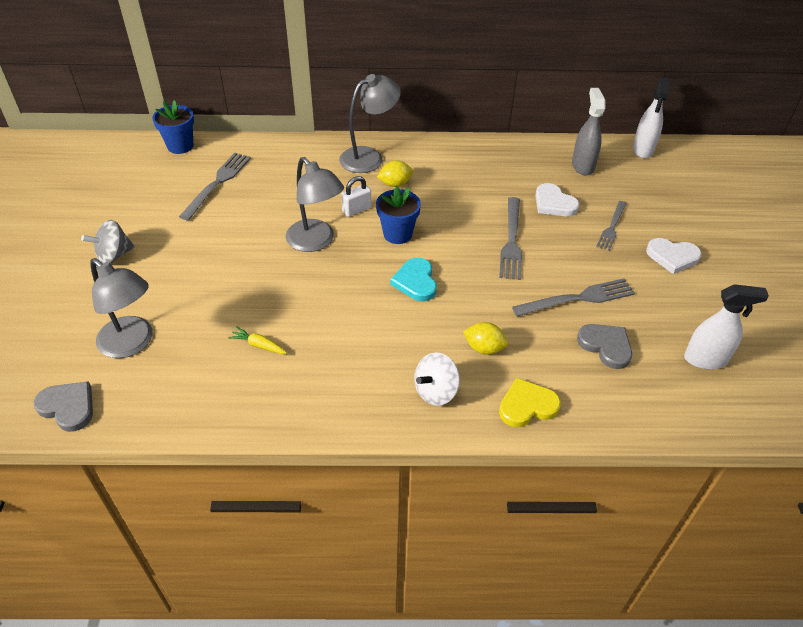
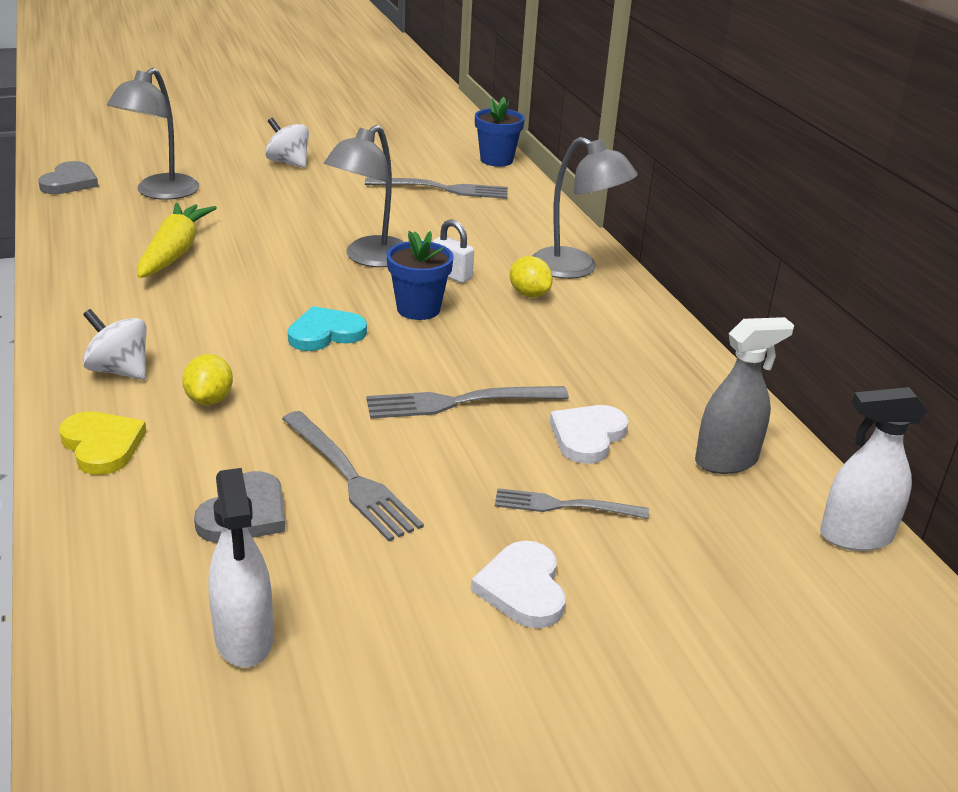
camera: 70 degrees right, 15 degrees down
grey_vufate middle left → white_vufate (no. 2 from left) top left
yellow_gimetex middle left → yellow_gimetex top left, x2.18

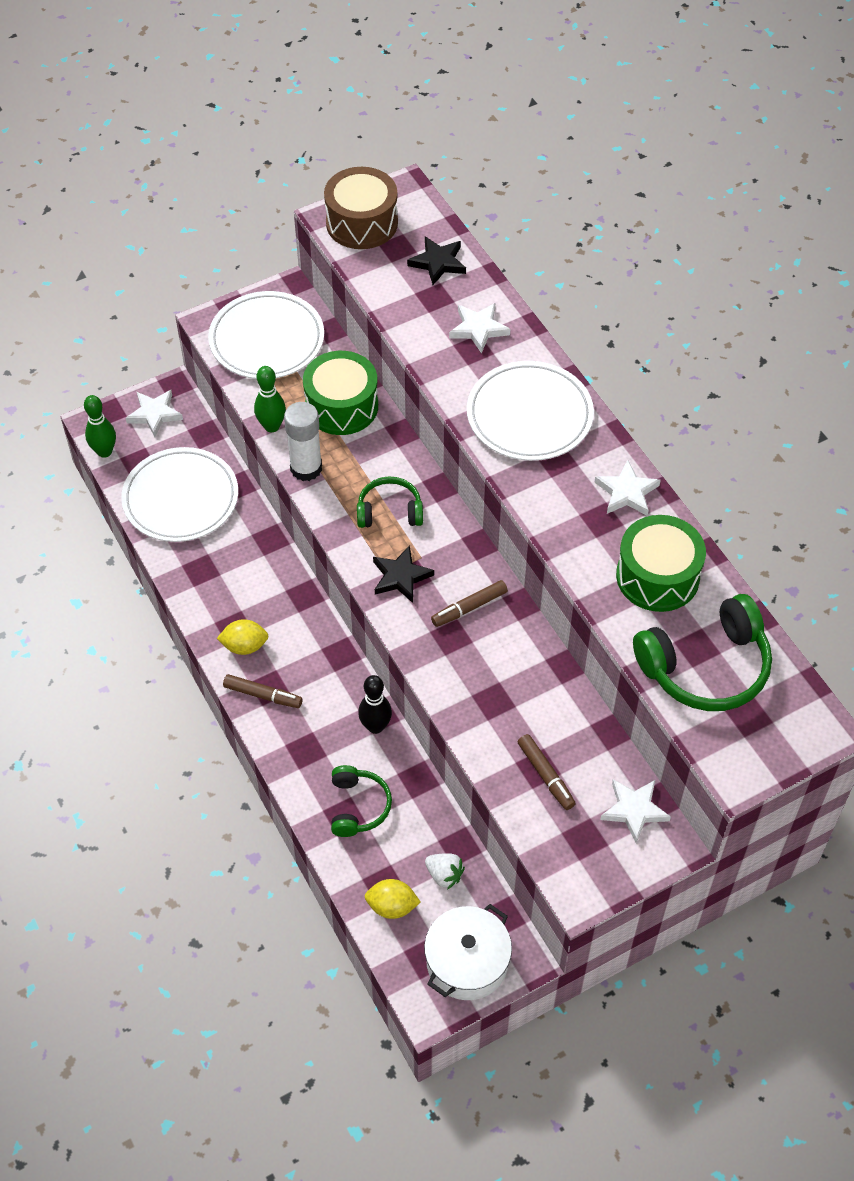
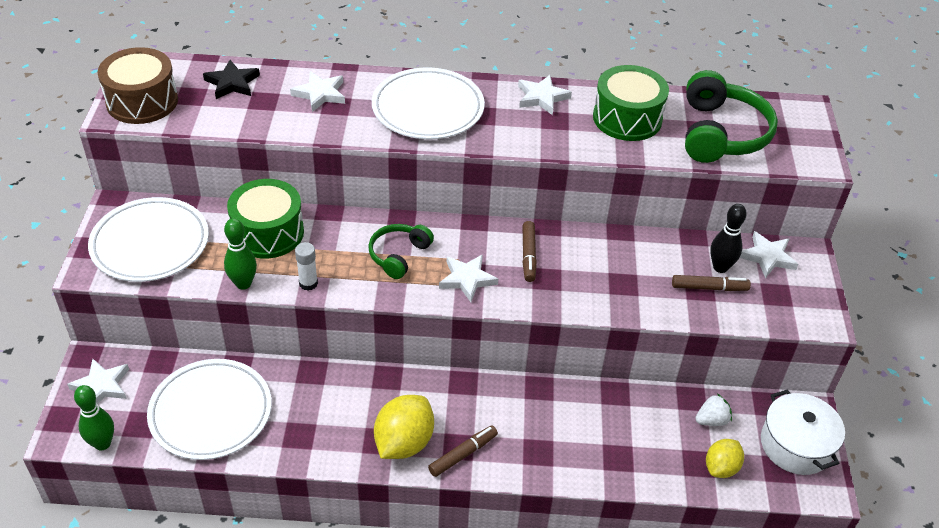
camera: 60 degrees left, 10 degrees down
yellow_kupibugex (no. 1 from left) middle left → yellow_kupibugex (no. 1 from left) bottom centre, x1.60
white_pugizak centre → white_pugizak middle left, x0.59
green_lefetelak (no. 1 from left) bottom centre → -
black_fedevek centre → black_fedevek middle right, relocated
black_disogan (no. 1 from left) centre → white_disogan (no. 3 from left) centre

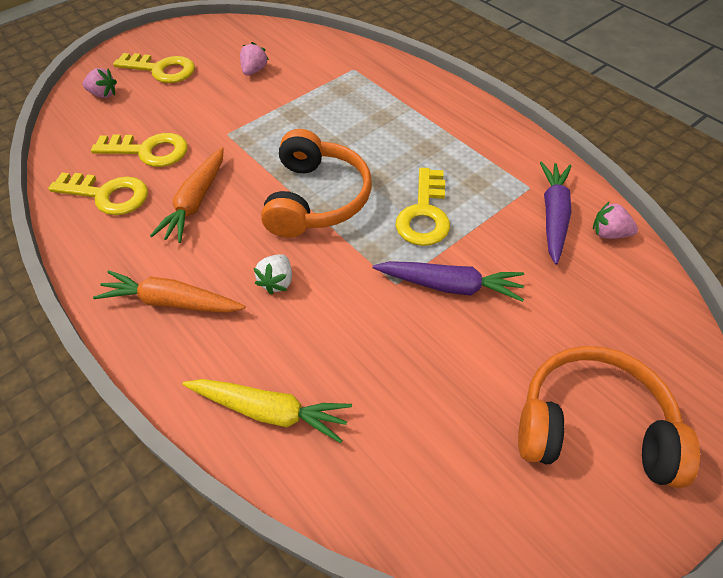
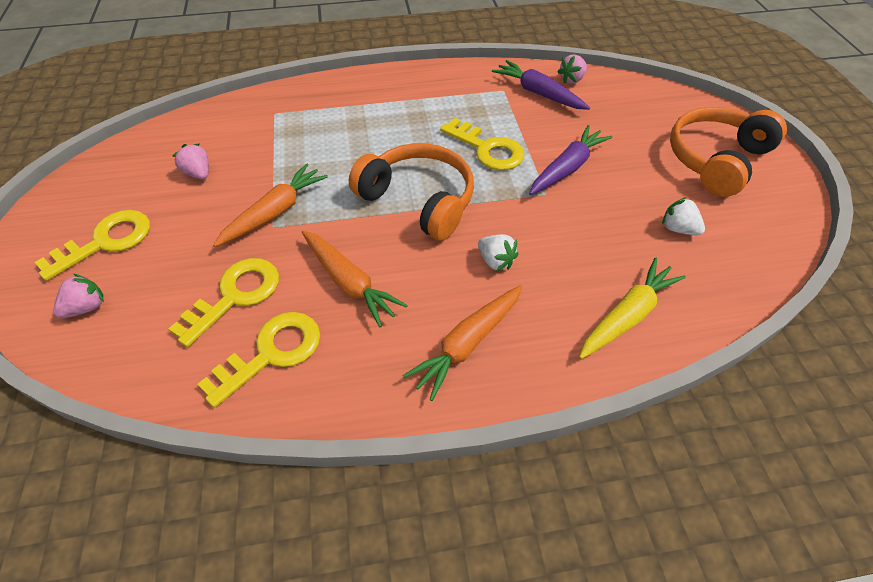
camera: 60 degrees left, 0 degrees up
- → orange_gimetex (no. 1 from left) middle left
- → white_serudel (no. 2 from left) middle right

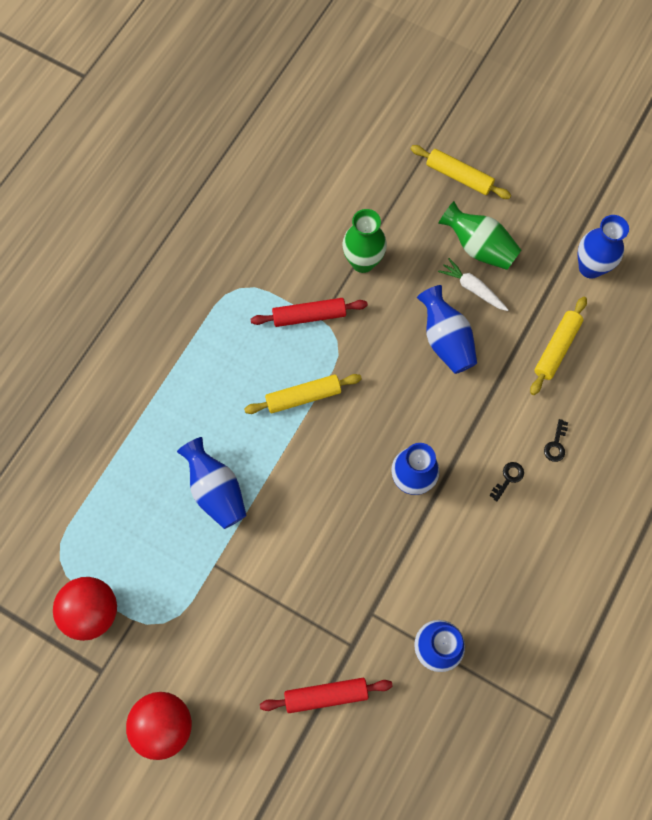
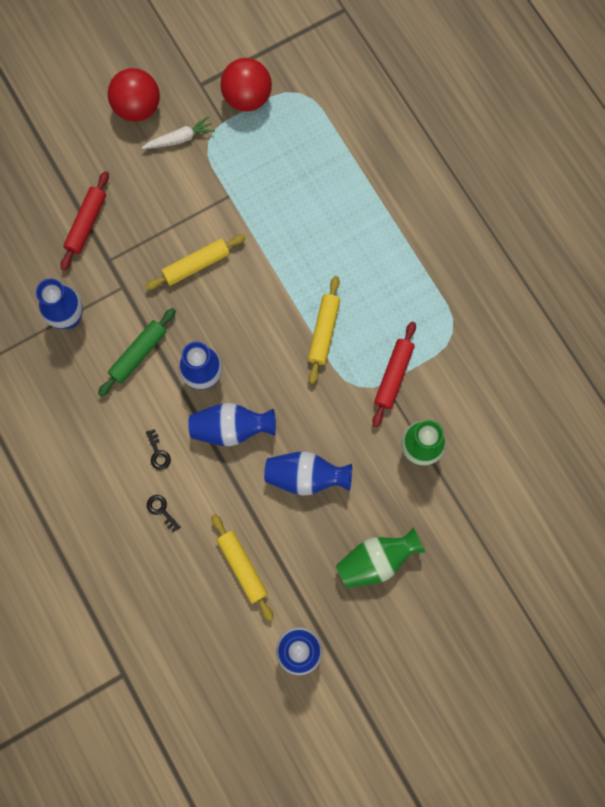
camera: 120 degrees right, 5 degrees up
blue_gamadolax (no. 1 from left in the first image) middle left → blue_gamadolax (no. 3 from left) centre, relocated
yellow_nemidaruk (no. 2 from left in the first image) top right → yellow_nemidaruk (no. 1 from left) top left, relocated
white_gimetex middle right → white_gimetex top left, relocated
- → green_nemidaruk middle left

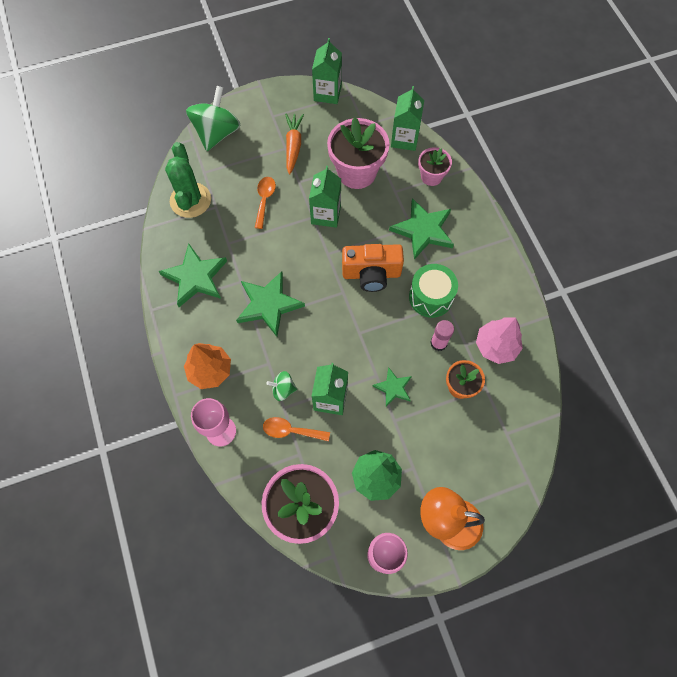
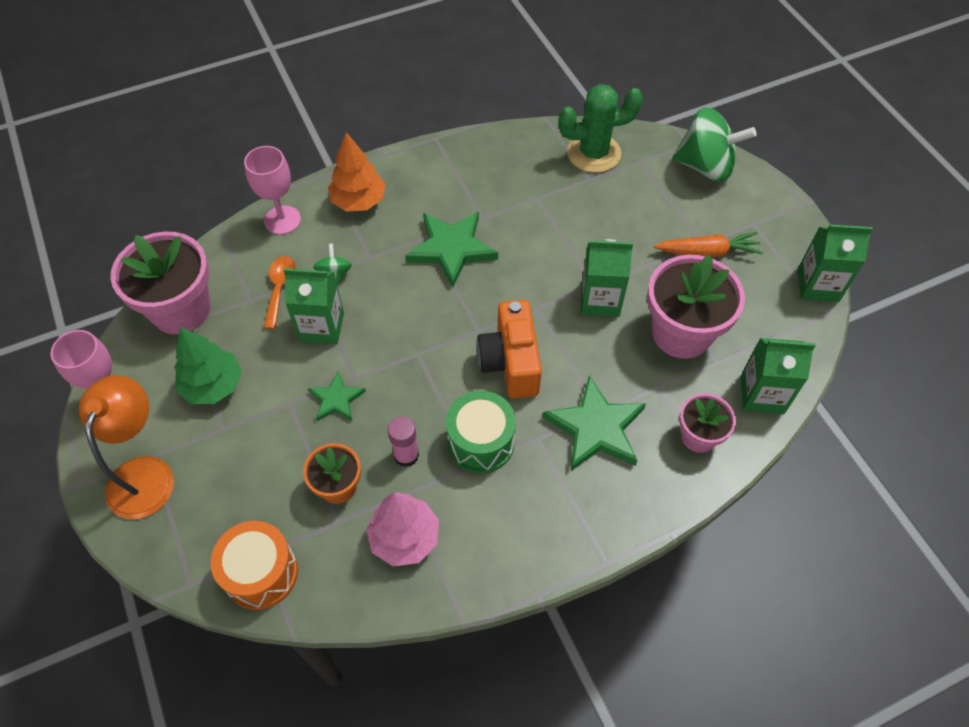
camera: 85 degrees right, 10 degrees down
green_disogan (no. 1 from left) middle left → -
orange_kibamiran (no. 1 from left) top centre → -
- → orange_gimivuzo bottom left

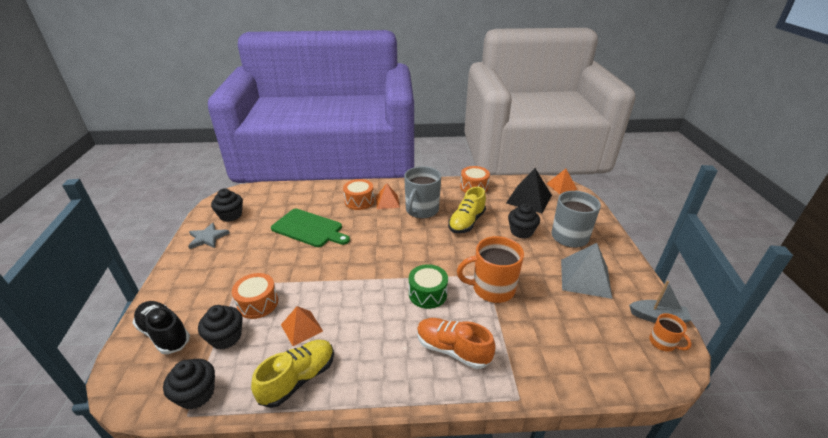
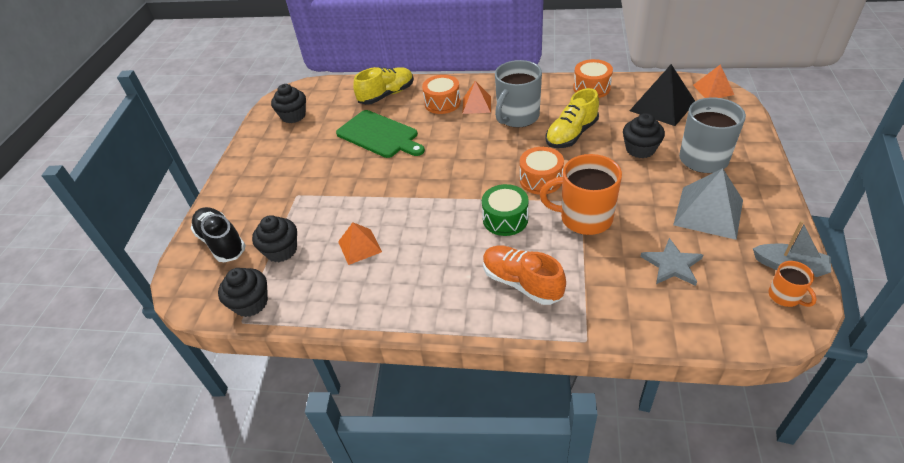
camera: 15 degrees right, 10 degrees up
grey_disogan middle left → grey_disogan middle right, relocated
orange_gimivuzo (no. 1 from left in the first image) bottom left → orange_gimivuzo (no. 2 from left) centre, relocated
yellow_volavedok (no. 1 from left) bottom centre → yellow_volavedok (no. 1 from left) top centre, relocated

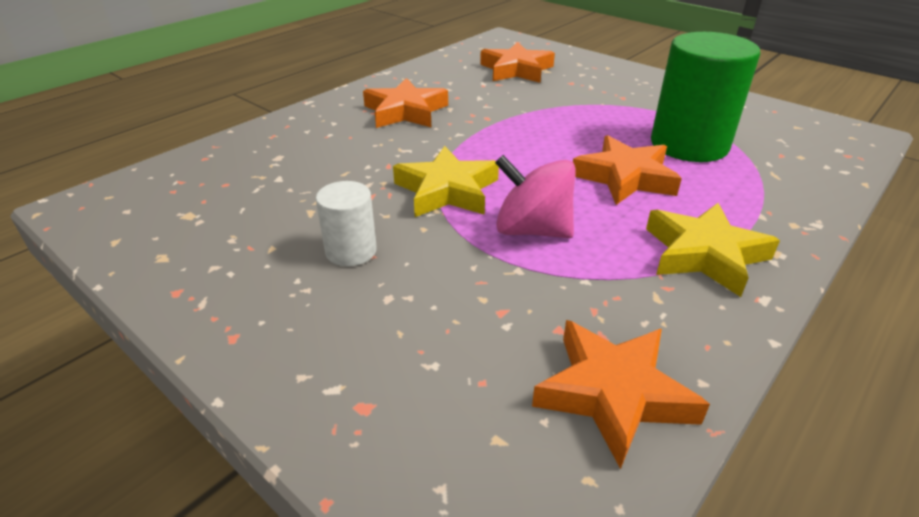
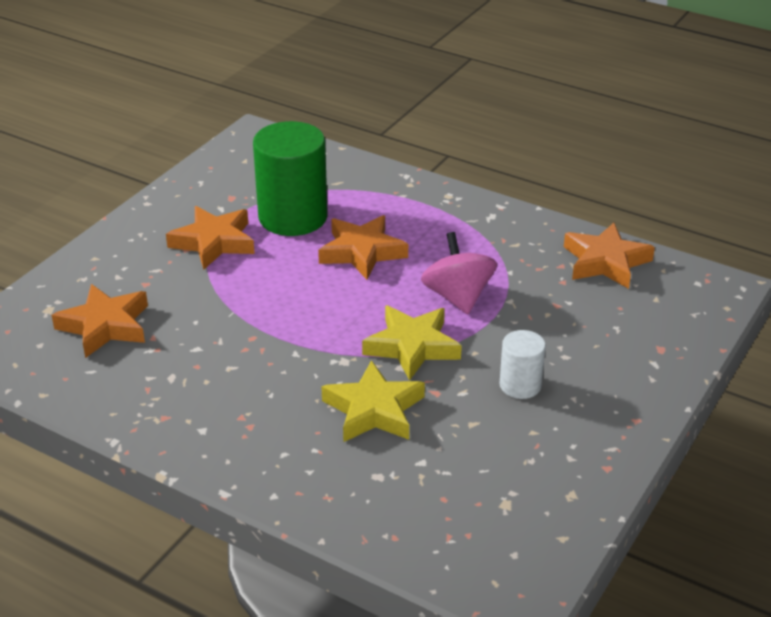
camera: 100 degrees left, 0 degrees up
orange_disogan (no. 1 from left in the first image) top centre → orange_disogan (no. 2 from left) middle left, relocated
pink_vufate centre, 150 degrees clockwise
yellow_disogan (no. 2 from left in the first image) middle right → yellow_disogan (no. 1 from left) centre, relocated

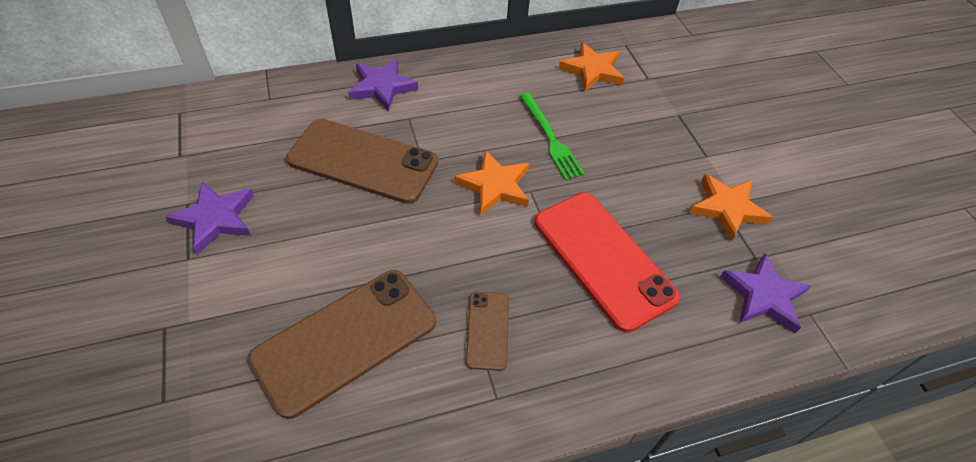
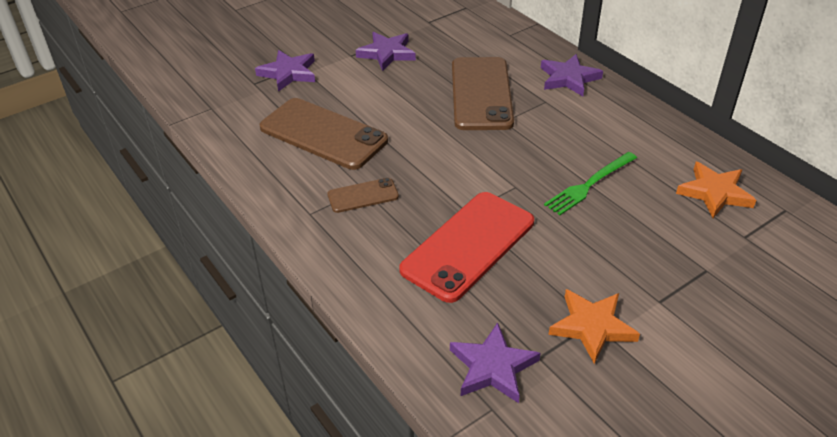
camera: 75 degrees right, 10 degrees down
orange_disogan (no. 1 from left) centre → -
- → purple_disogan (no. 1 from left) top centre

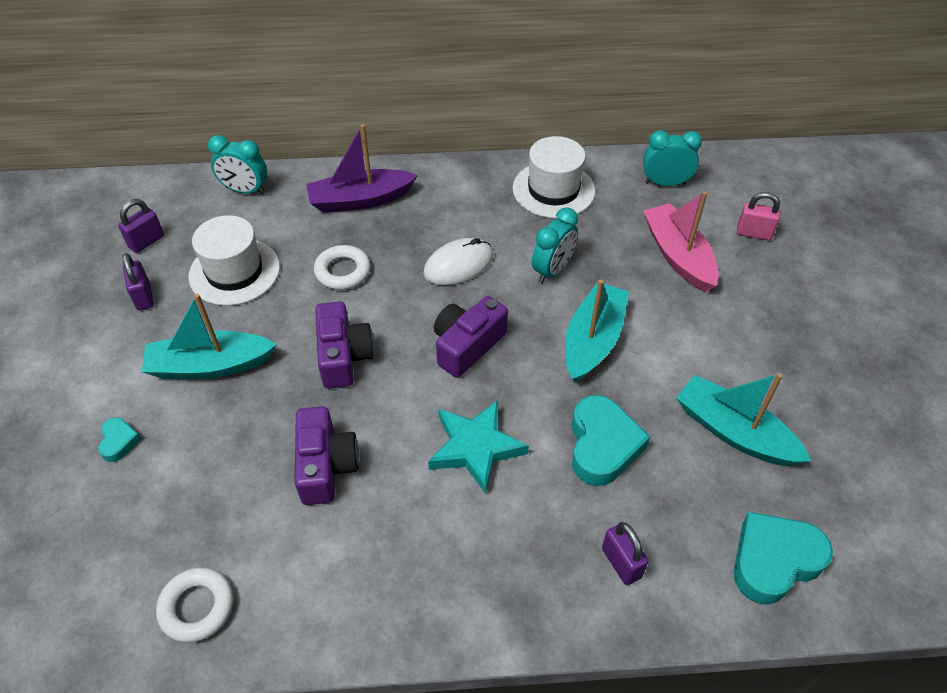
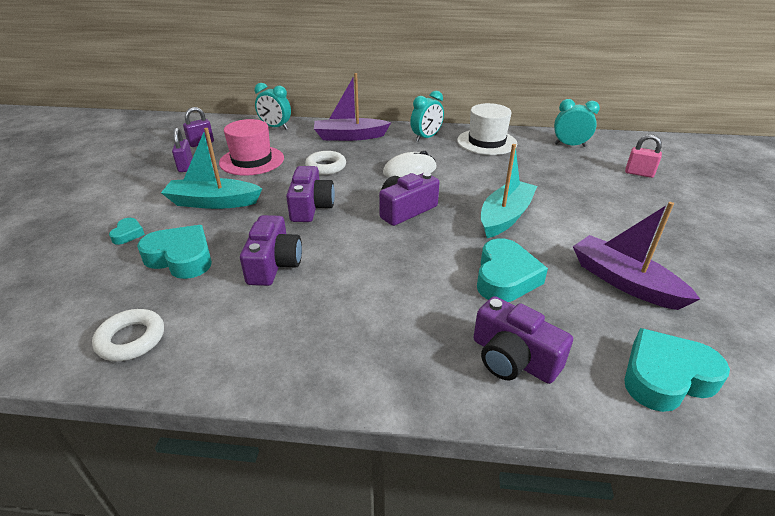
camera: 10 degrees right, 15 degrees down
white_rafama (no. 1 from left) middle left → pink_rafama top left
turquoise_disogan centre → -
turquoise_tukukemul (no. 2 from left) centre → turquoise_tukukemul (no. 2 from left) top centre, relocated
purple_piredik (no. 3 from left) bottom centre → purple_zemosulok (no. 4 from left) middle right
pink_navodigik middle right → -
turquoise_navodigik (no. 3 from left) middle right → purple_navodigik (no. 2 from left) middle right
- → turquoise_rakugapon (no. 2 from left) middle left

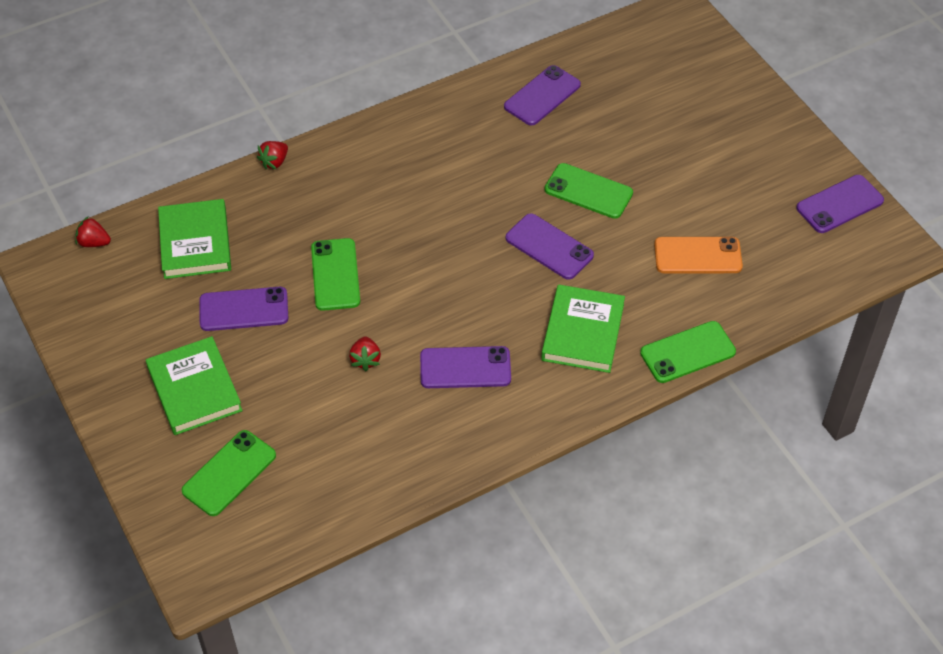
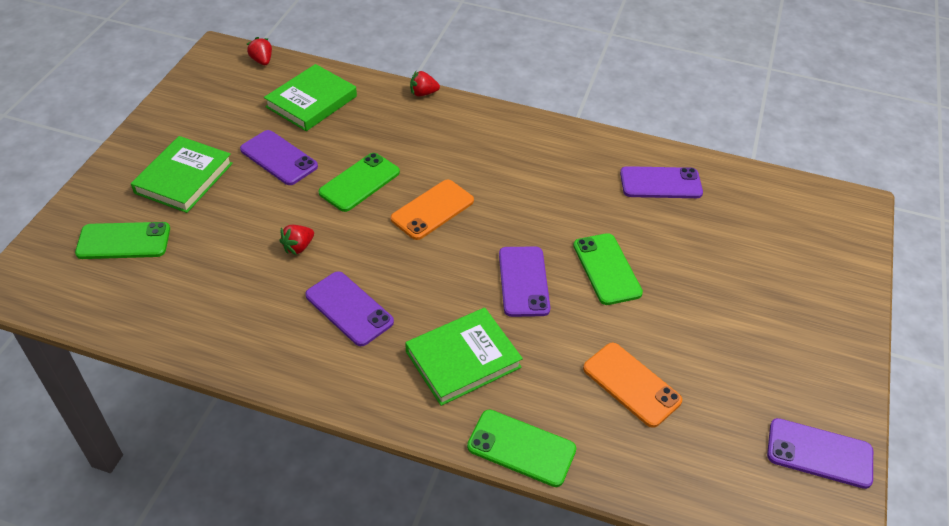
camera: 45 degrees right, 5 degrees down
- → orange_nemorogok (no. 1 from left) centre

